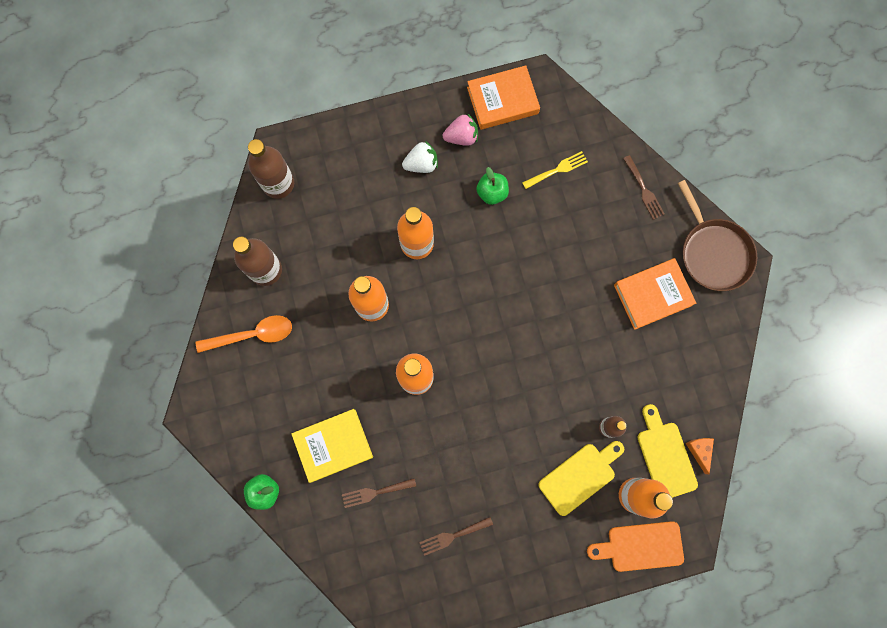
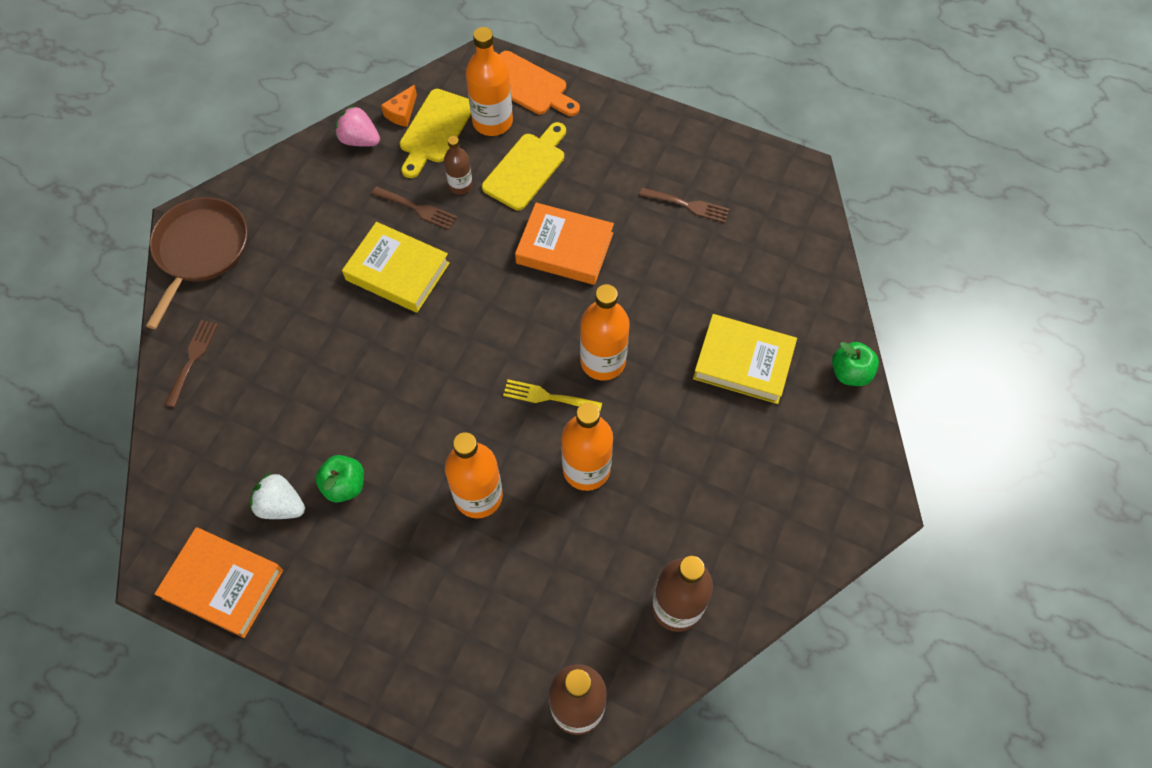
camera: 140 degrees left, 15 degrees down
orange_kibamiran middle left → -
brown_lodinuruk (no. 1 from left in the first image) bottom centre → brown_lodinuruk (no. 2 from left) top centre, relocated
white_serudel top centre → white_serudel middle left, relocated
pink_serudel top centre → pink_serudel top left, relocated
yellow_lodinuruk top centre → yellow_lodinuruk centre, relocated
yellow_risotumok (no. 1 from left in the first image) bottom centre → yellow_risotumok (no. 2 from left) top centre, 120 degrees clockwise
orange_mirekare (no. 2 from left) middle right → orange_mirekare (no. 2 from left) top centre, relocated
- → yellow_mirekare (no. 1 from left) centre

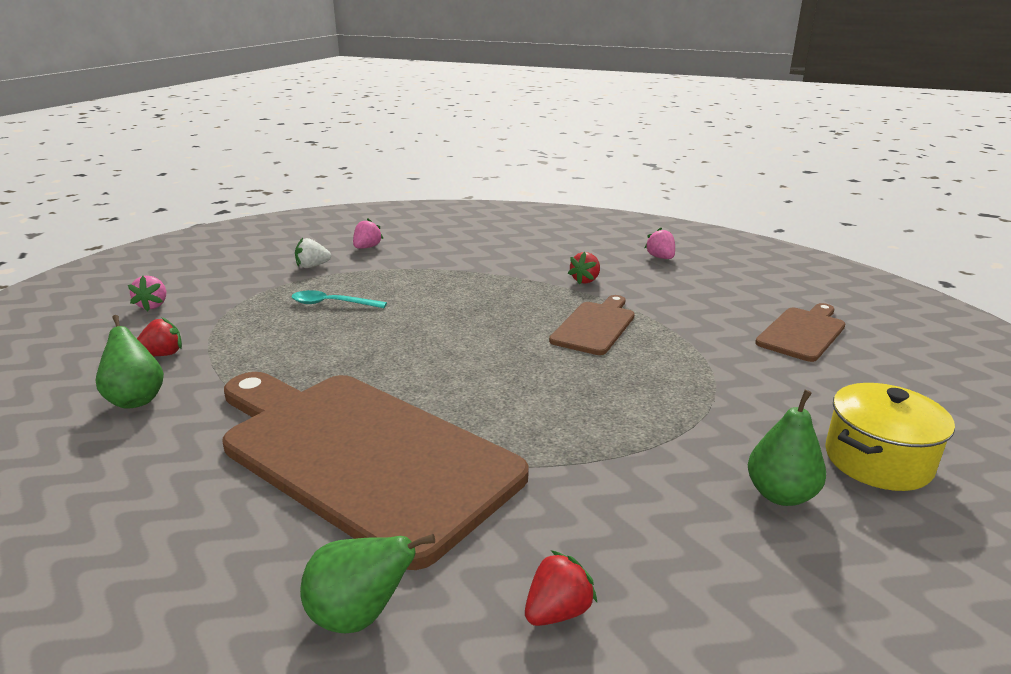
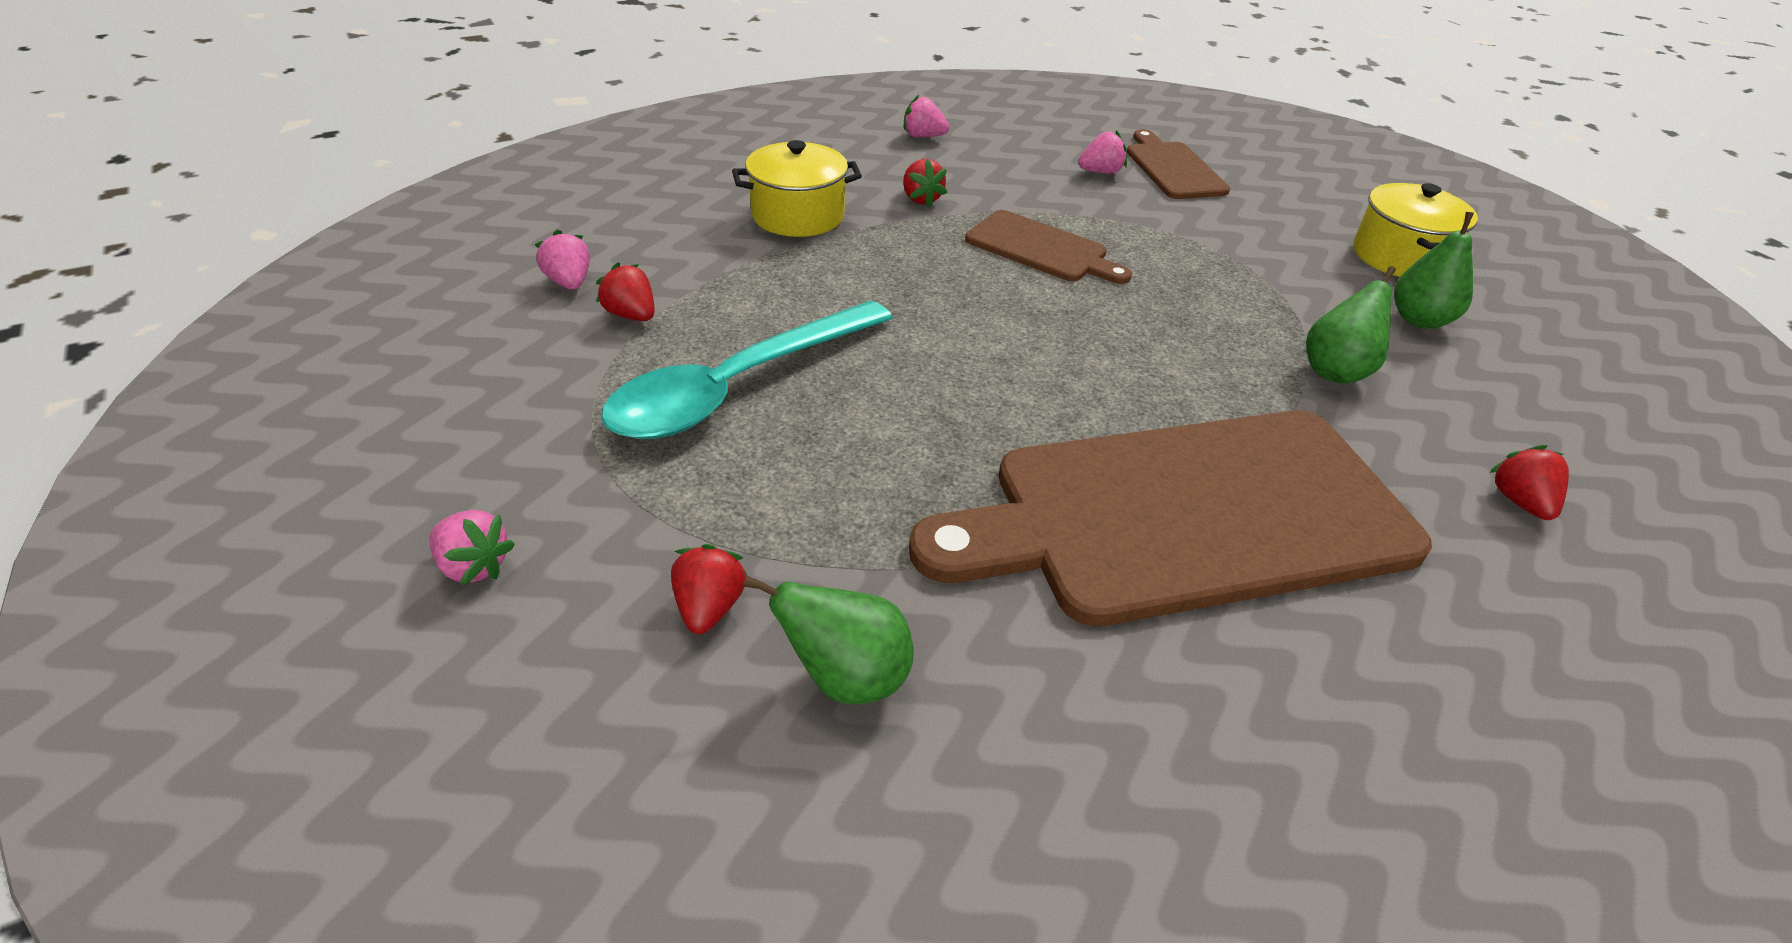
camera: 55 degrees left, 15 degrees up
turquoise_kibamiran centre, x2.03
white_serudel middle left → -
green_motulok (no. 2 from left) bottom centre → green_motulok (no. 2 from left) middle right, relocated
brown_risotumok (no. 2 from left in the first image) centre → brown_risotumok (no. 1 from left) top centre, 150 degrees clockwise
- → red_serudel (no. 1 from left) top centre
- → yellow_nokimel (no. 1 from left) top centre
- → pink_serudel (no. 4 from left) top centre

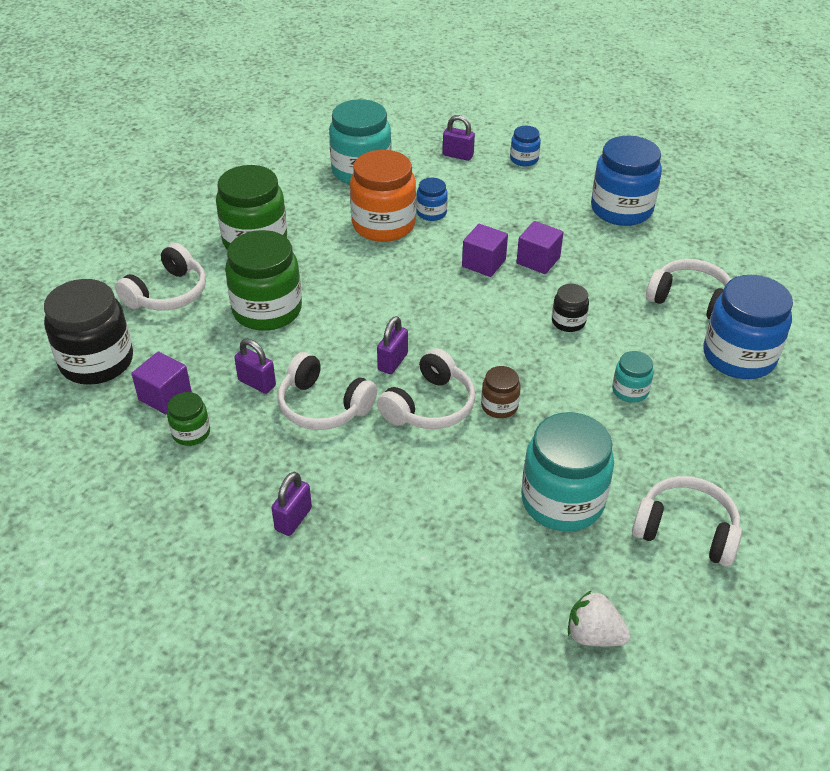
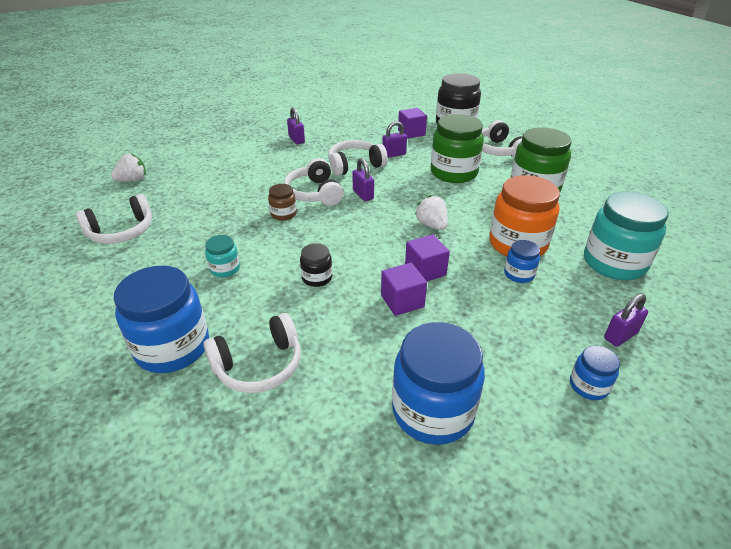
camera: 125 degrees right, 5 degrees down
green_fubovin (no. 1 from left) middle left → -
turquoise_fubovin (no. 2 from left) middle right → -
- → white_serudel (no. 2 from left) centre

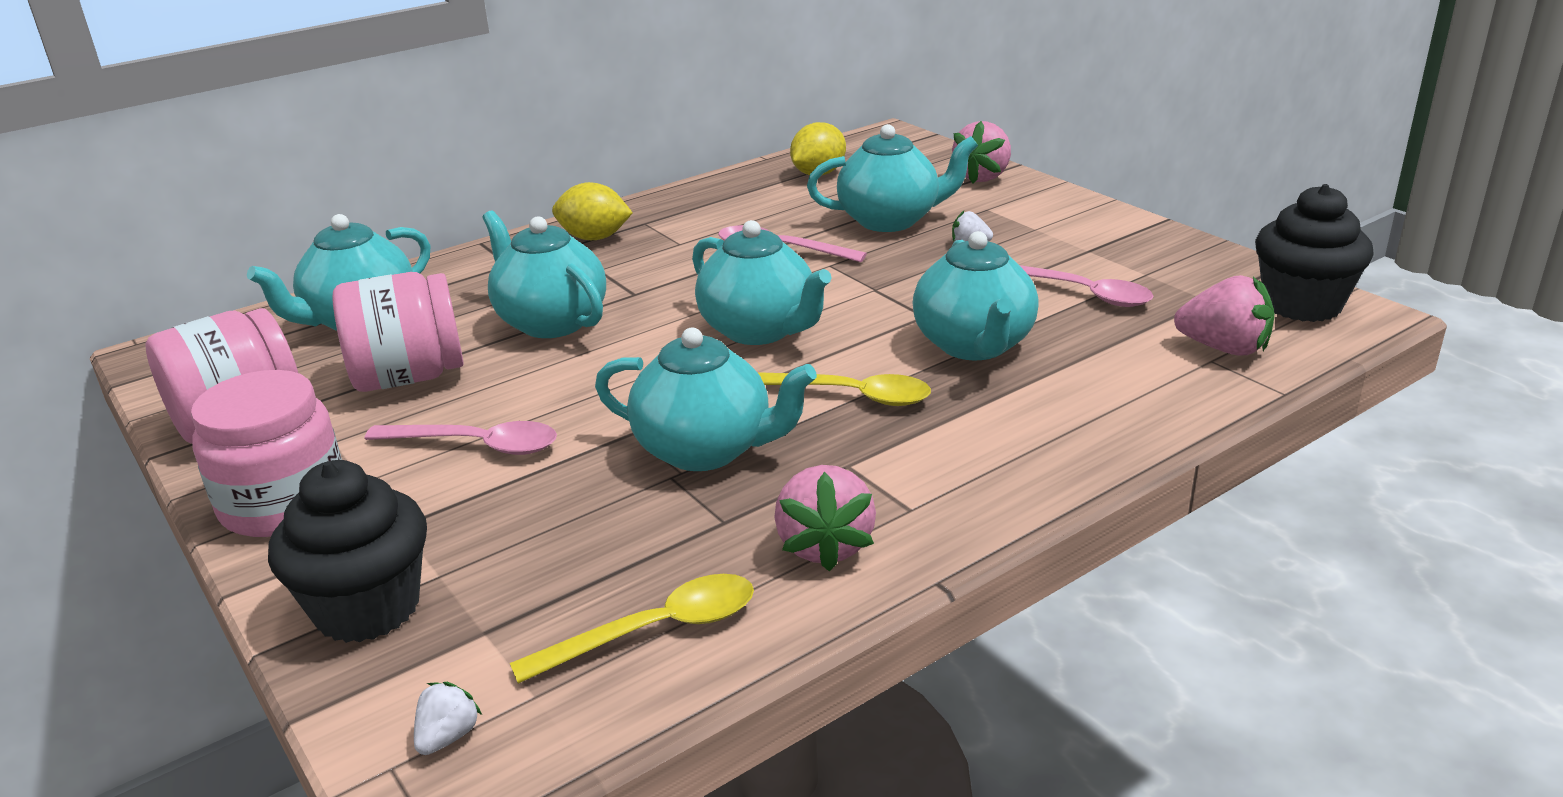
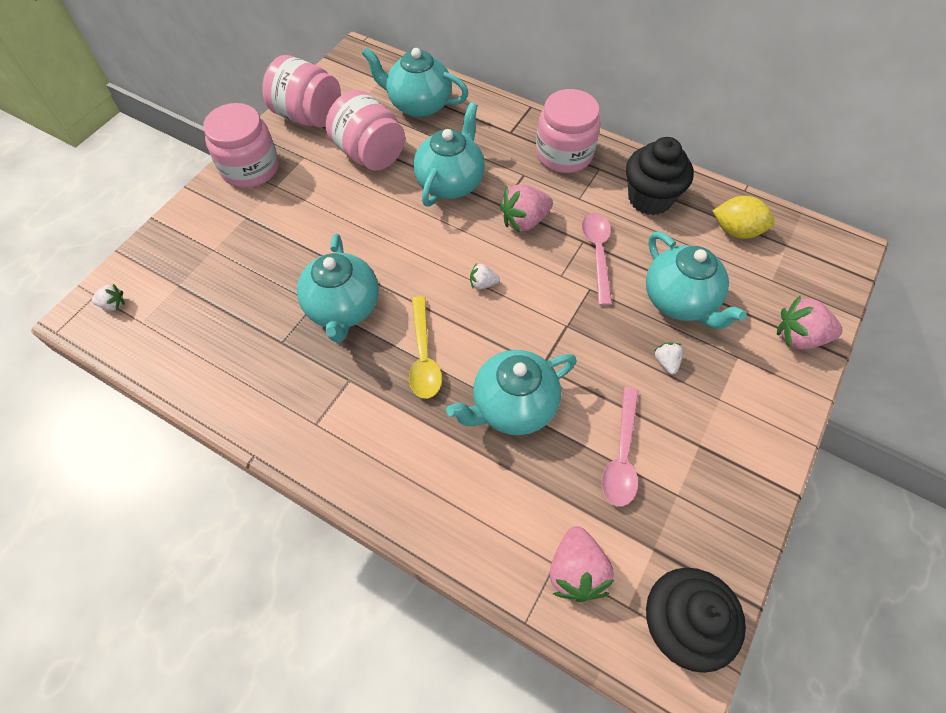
camera: 65 degrees right, 30 degrees up
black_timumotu (no. 1 from left) bottom left → black_timumotu (no. 1 from left) top right, relocated
pink_kibamiran (no. 1 from left) middle left → -
yellow_kibamiran (no. 1 from left) bottom centre → -
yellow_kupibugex (no. 1 from left) top centre → pink_fubovin (no. 4 from left) top centre
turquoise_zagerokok (no. 4 from left) centre → white_serudel (no. 2 from left) centre
pink_serudel (no. 1 from left) centre → pink_serudel (no. 1 from left) top centre, relocated

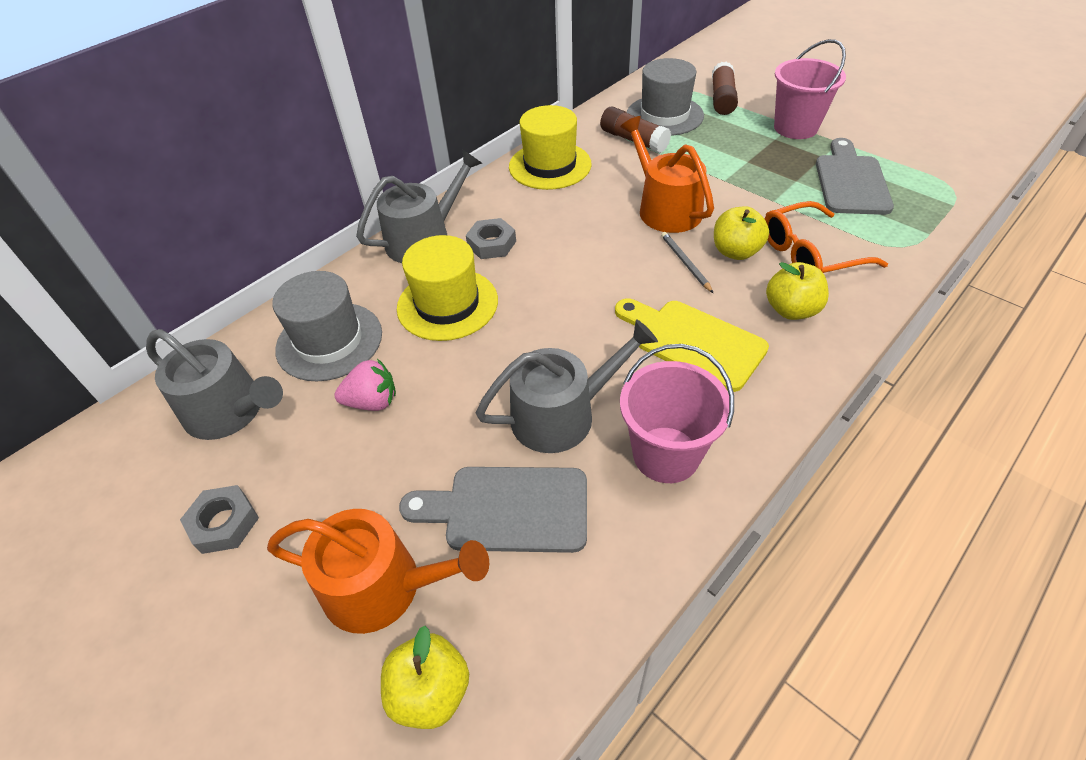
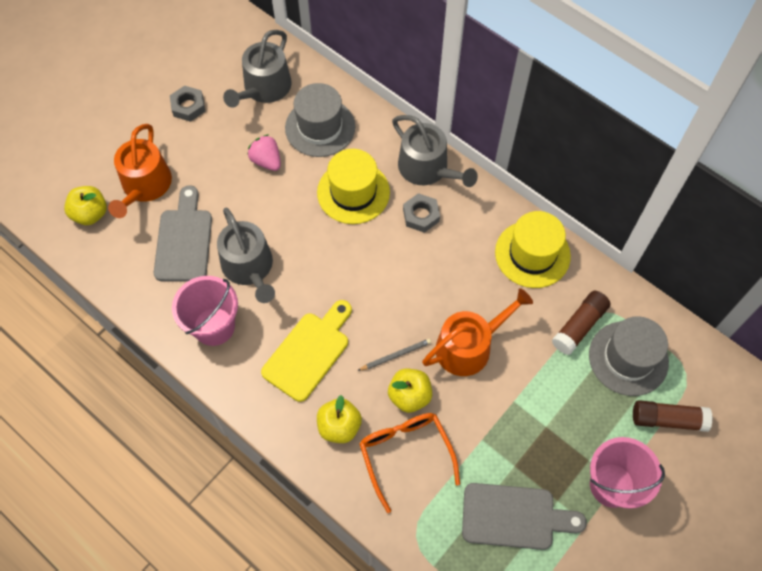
camera: 85 degrees right, 15 degrees up
pink_serudel centre → pink_serudel top centre, 150 degrees clockwise

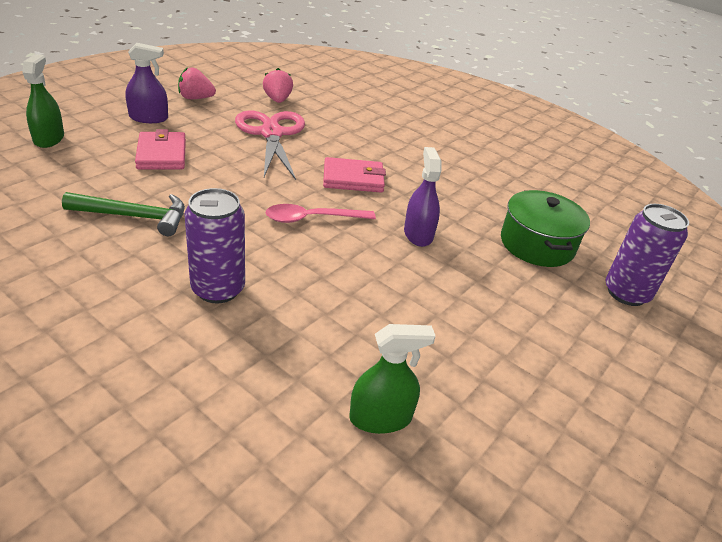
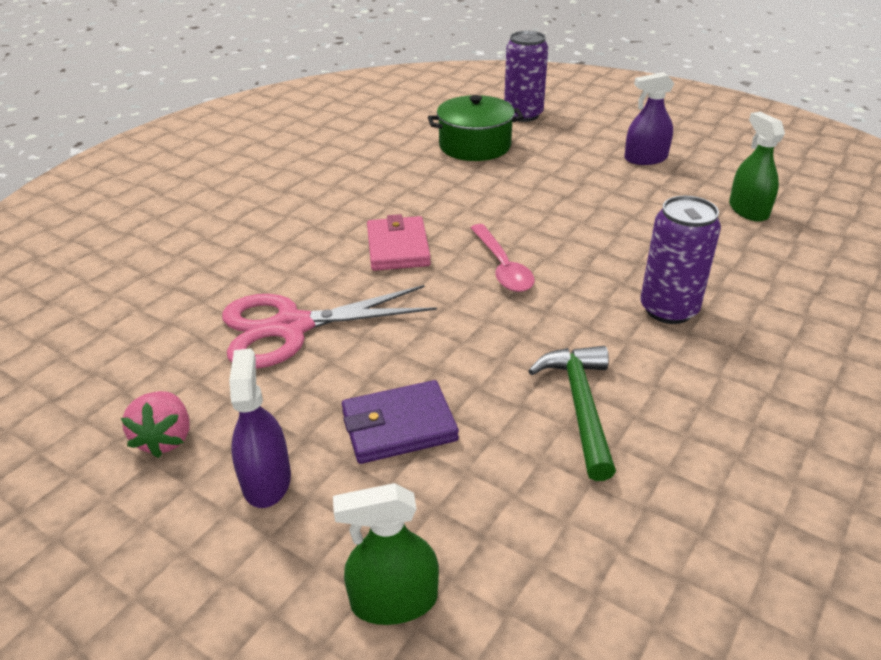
camera: 90 degrees left, 0 degrees up
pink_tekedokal (no. 1 from left) top left → purple_tekedokal centre
pink_serudel (no. 2 from left) top centre → -
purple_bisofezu (no. 2 from left) centre → purple_bisofezu (no. 2 from left) top right, relocated

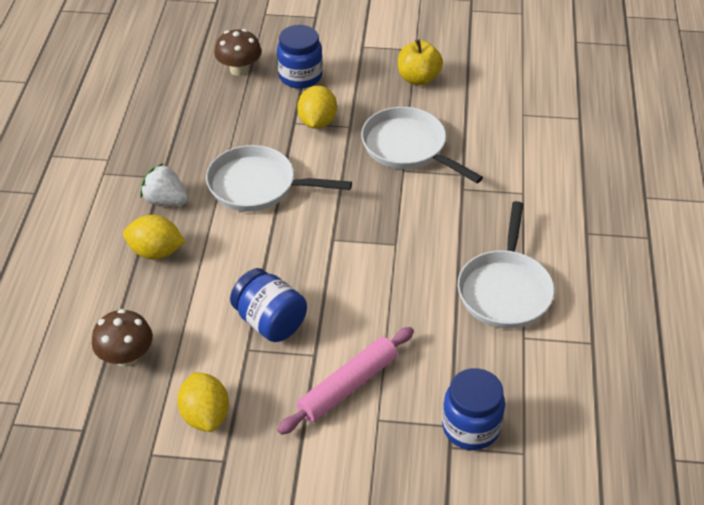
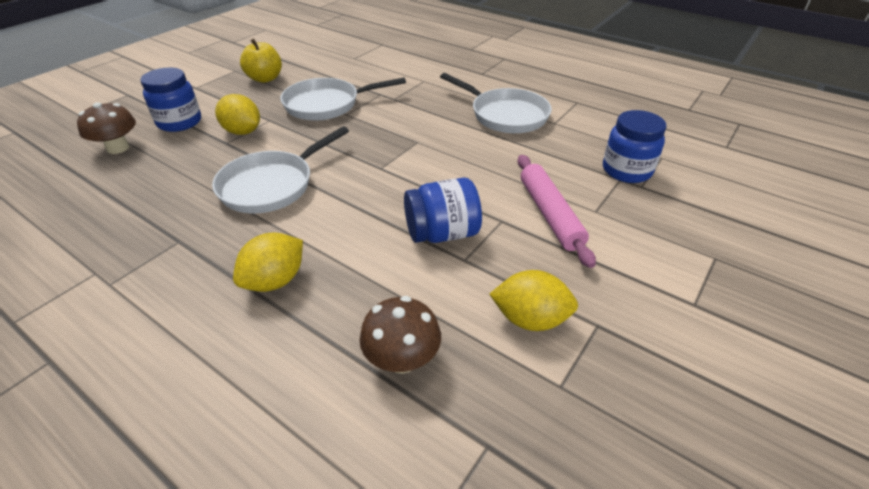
camera: 60 degrees left, 5 degrees down
white_serudel middle left → -

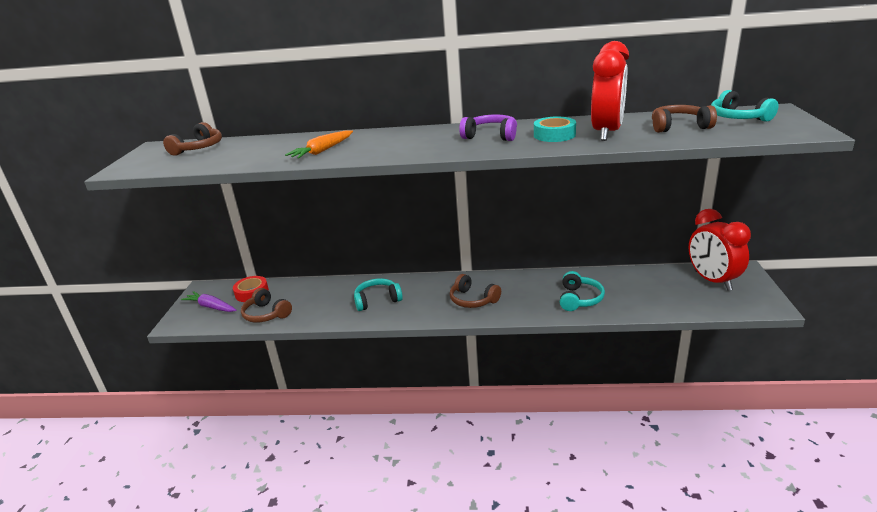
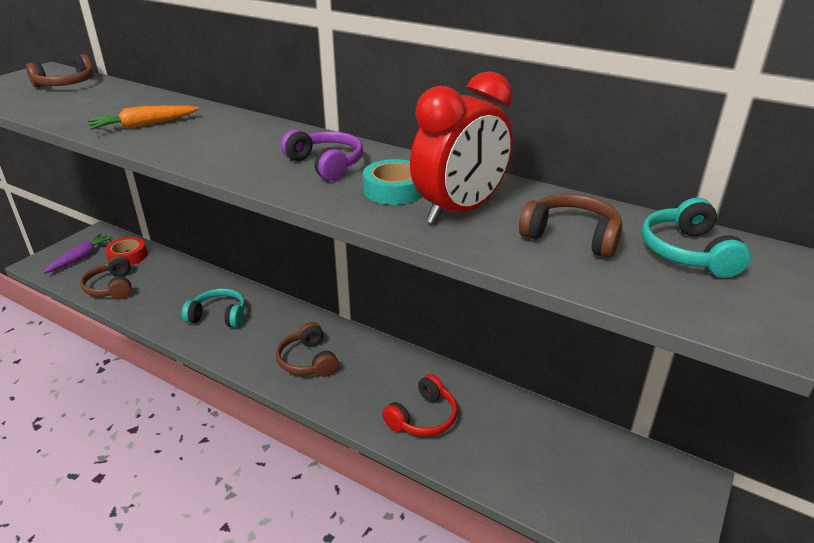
camera: 25 degrees right, 5 degrees up
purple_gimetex middle left, 60 degrees clockwise
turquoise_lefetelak (no. 2 from left) centre → red_lefetelak bottom centre
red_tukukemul (no. 2 from left) middle right → -

